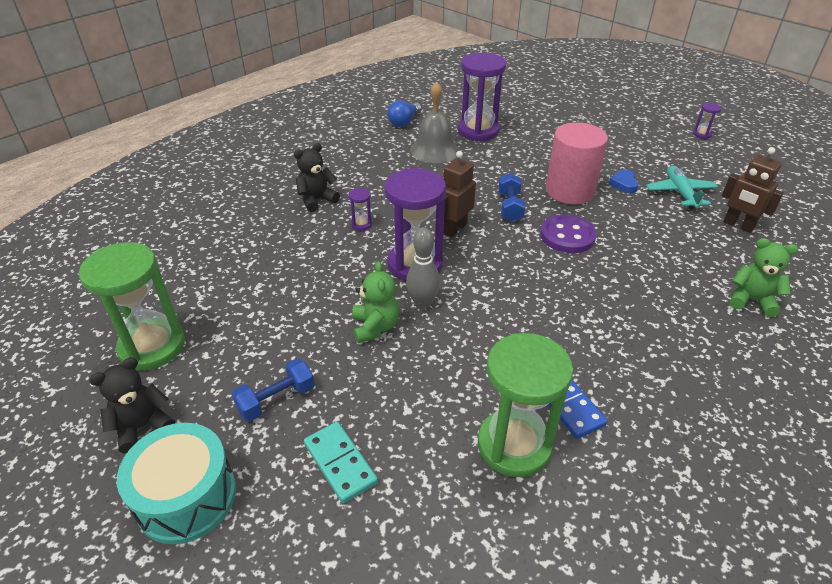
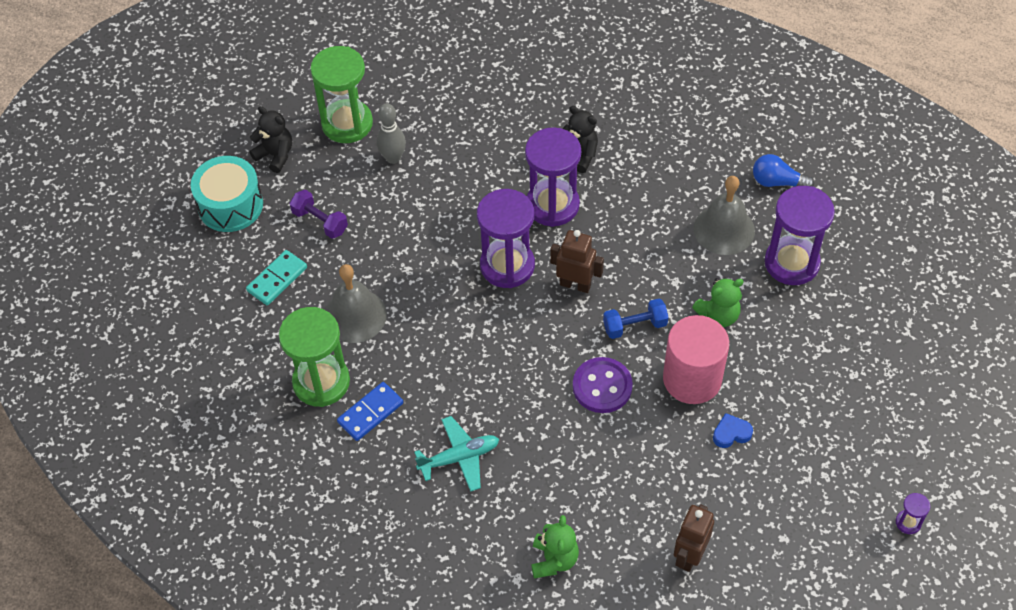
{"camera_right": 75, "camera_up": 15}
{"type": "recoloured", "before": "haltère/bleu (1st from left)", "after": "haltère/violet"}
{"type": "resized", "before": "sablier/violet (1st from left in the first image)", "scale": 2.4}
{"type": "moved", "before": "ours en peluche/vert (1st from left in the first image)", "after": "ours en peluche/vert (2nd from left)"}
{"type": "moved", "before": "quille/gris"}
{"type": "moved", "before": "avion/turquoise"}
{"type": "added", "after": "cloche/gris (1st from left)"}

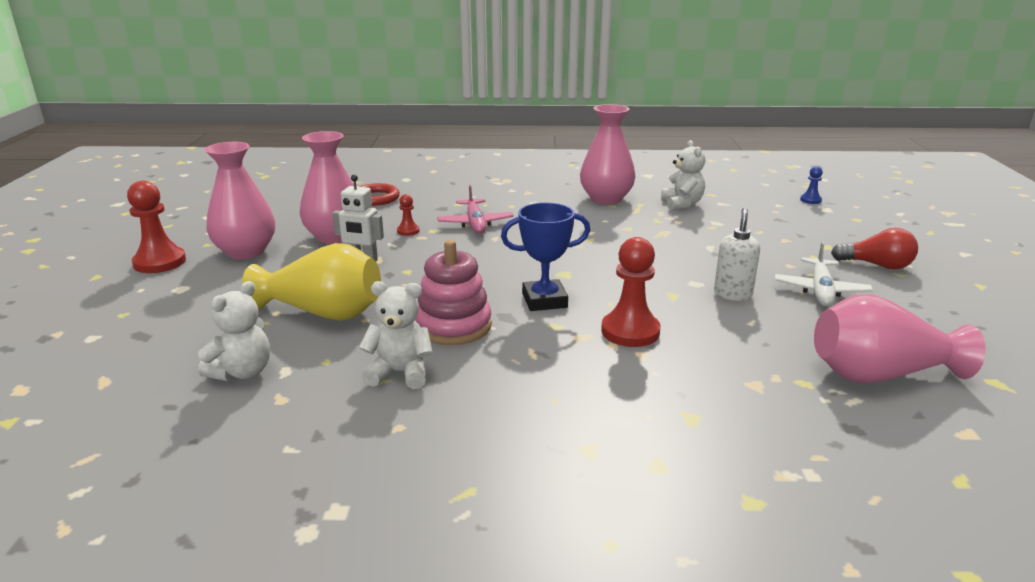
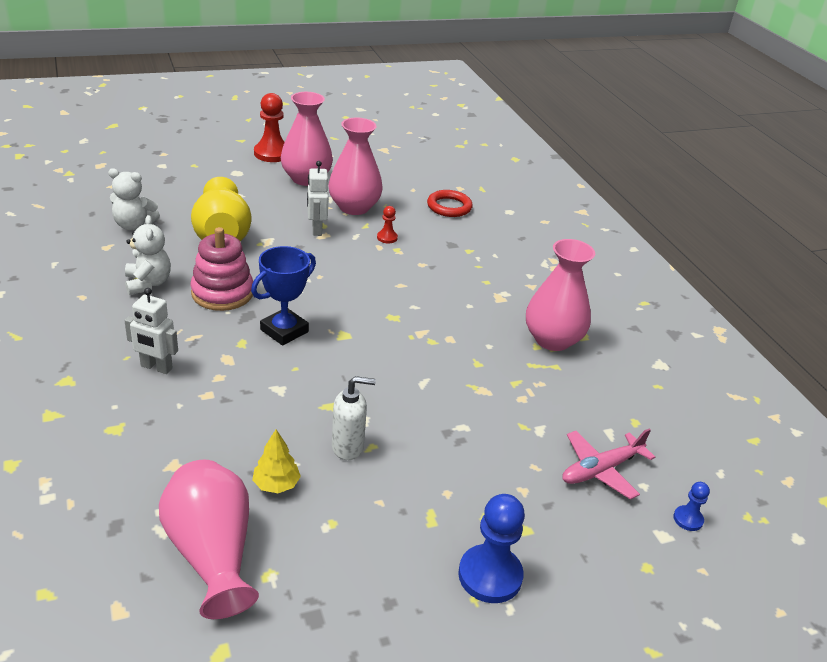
{"camera_right": 65, "camera_up": 10}
{"type": "moved", "before": "avion/rose"}
{"type": "turned", "before": "trophée/bleu", "turn": 75}
{"type": "removed", "before": "pion/rouge (3rd from left)"}
{"type": "removed", "before": "ours en peluche/blanc (3rd from left)"}
{"type": "removed", "before": "avion/blanc"}
{"type": "replaced", "before": "ampoule/rouge", "after": "pion/bleu (1st from left)"}
{"type": "added", "after": "robot/blanc (1st from left)"}
{"type": "added", "after": "arbre/jaune"}

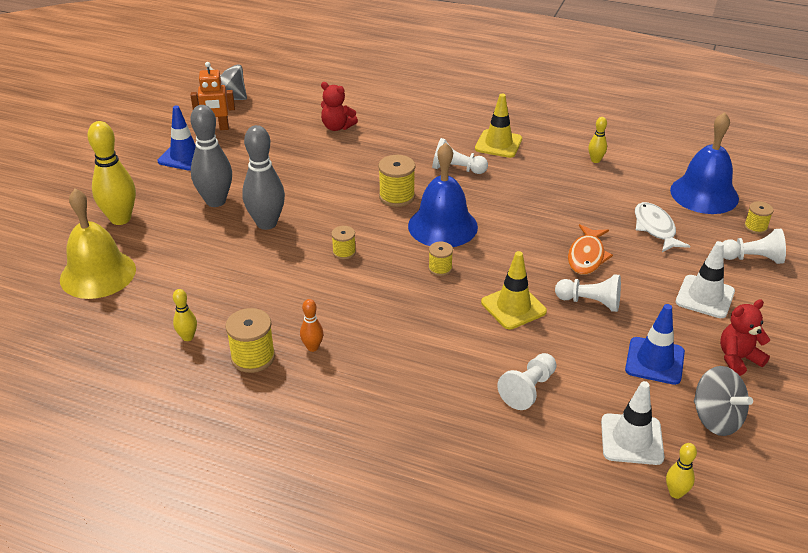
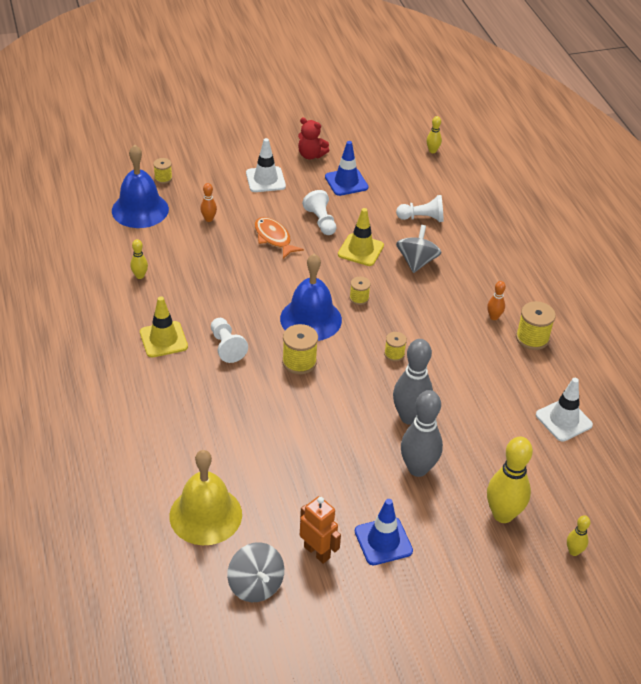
{"camera_right": -130, "camera_up": 5}
{"type": "moved", "before": "cloche/jaune"}
{"type": "moved", "before": "quille/jaune (2nd from left in the first image)", "after": "quille/jaune (4th from left)"}
{"type": "removed", "before": "ours en peluche/rouge (1st from left)"}
{"type": "turned", "before": "poisson/orange", "turn": -105}
{"type": "moved", "before": "cône de chantier/blanc (1st from left in the first image)", "after": "cône de chantier/blanc (2nd from left)"}
{"type": "replaced", "before": "poisson/blanc", "after": "quille/orange (1st from left)"}
{"type": "moved", "before": "toupie/gris (2nd from left)"}
{"type": "removed", "before": "pion/blanc (4th from left)"}

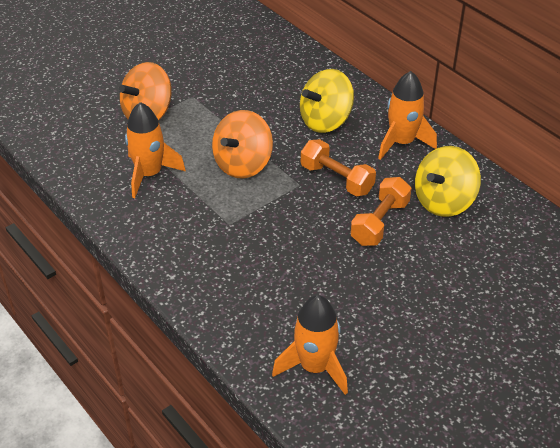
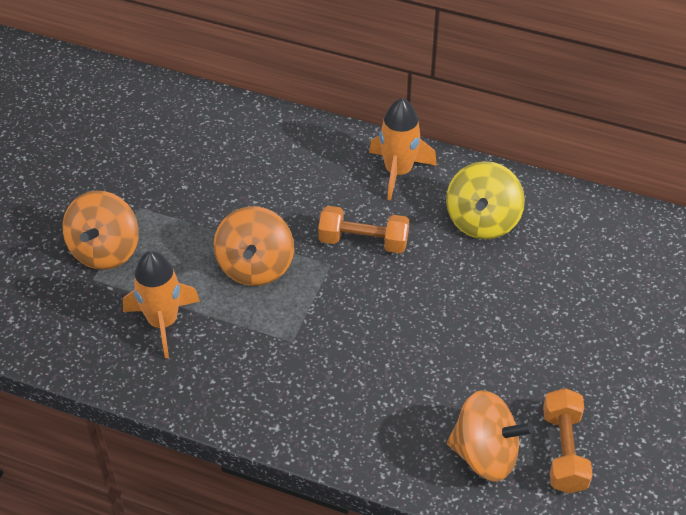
{"camera_right": -30, "camera_up": 5}
{"type": "replaced", "before": "fusée/orange (2nd from left)", "after": "toupie/orange (3rd from left)"}
{"type": "removed", "before": "toupie/jaune (1st from left)"}
{"type": "moved", "before": "haltère/orange (2nd from left)"}

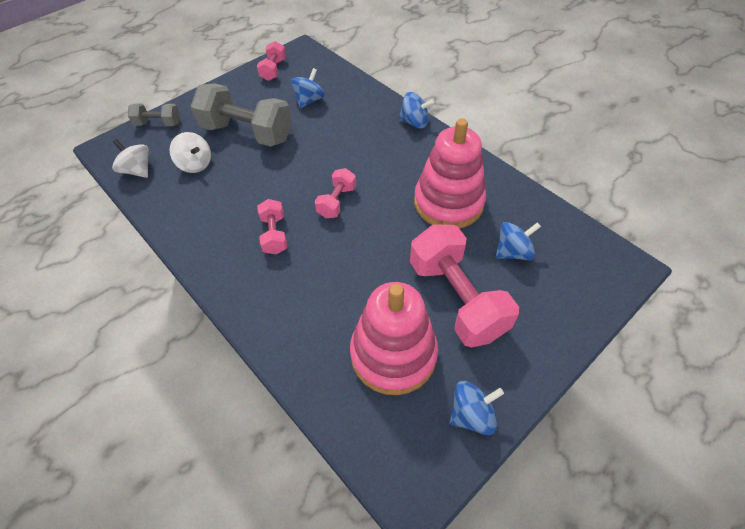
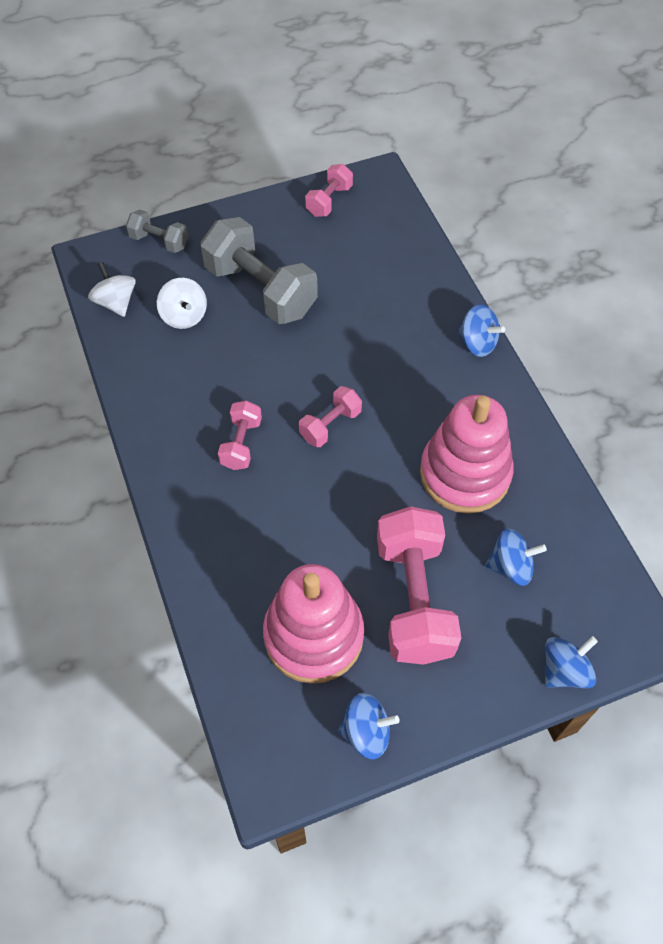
{"camera_right": 20, "camera_up": 5}
{"type": "moved", "before": "toupie/bleu (1st from left in the first image)", "after": "toupie/bleu (4th from left)"}

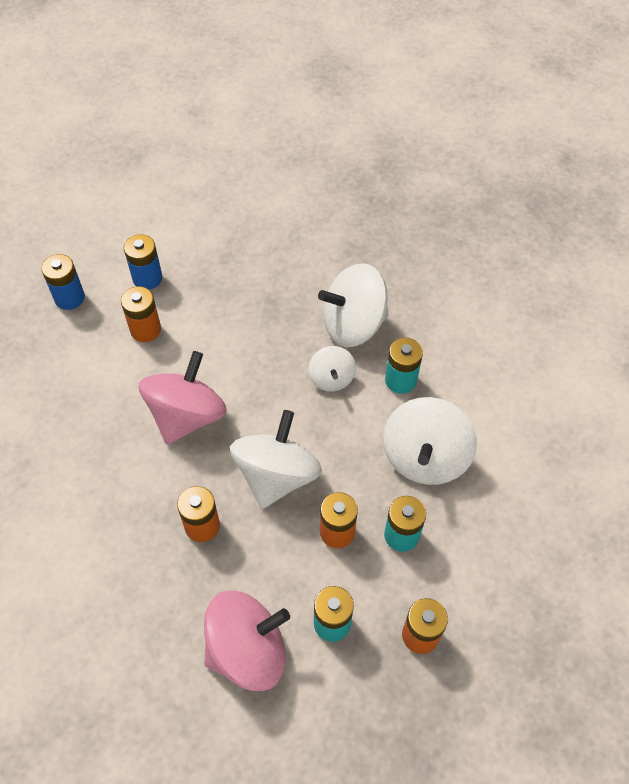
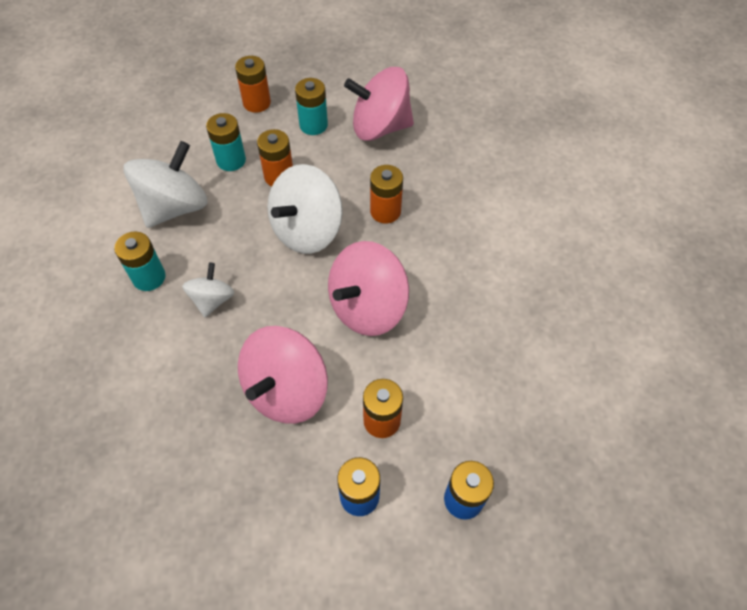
{"camera_right": -160, "camera_up": 0}
{"type": "removed", "before": "toupie/blanc (3rd from left)"}
{"type": "added", "after": "toupie/rose (1st from left)"}

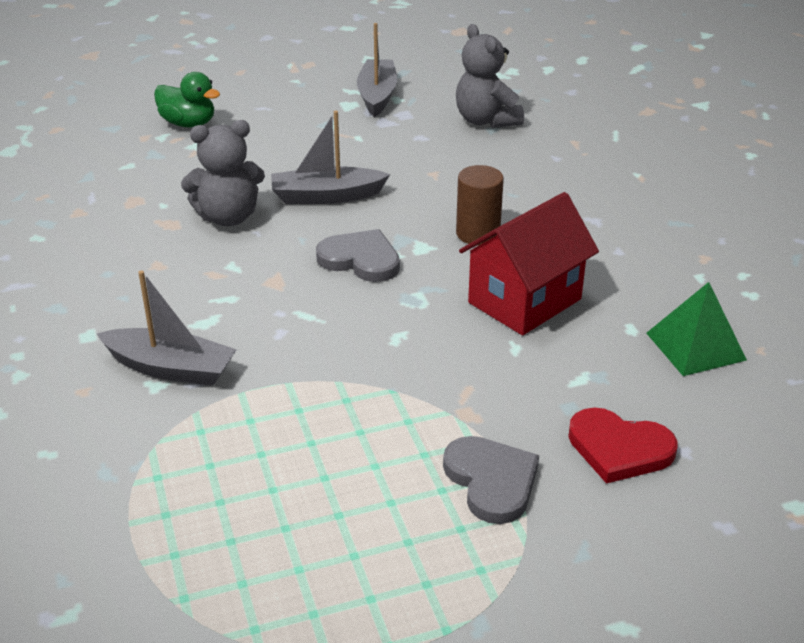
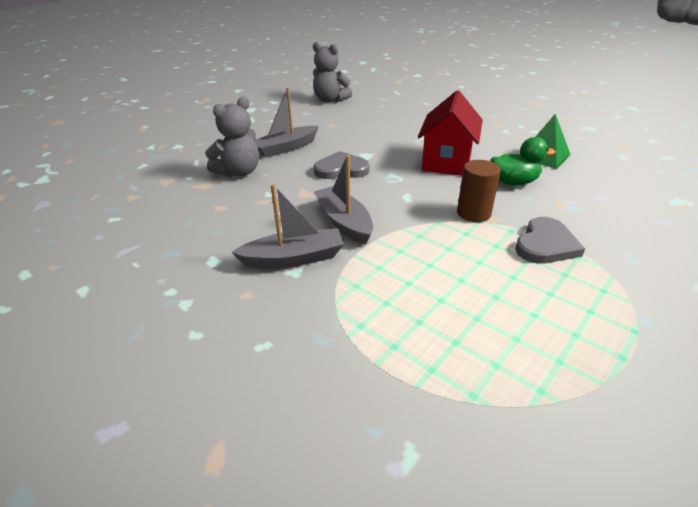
{"camera_right": -30, "camera_up": 0}
{"type": "moved", "before": "canard/vert"}
{"type": "moved", "before": "bateau/gris (3rd from left)"}
{"type": "turned", "before": "cœur/gris (2nd from left)", "turn": 90}
{"type": "moved", "before": "cylindre/marron"}
{"type": "removed", "before": "cœur/rouge"}

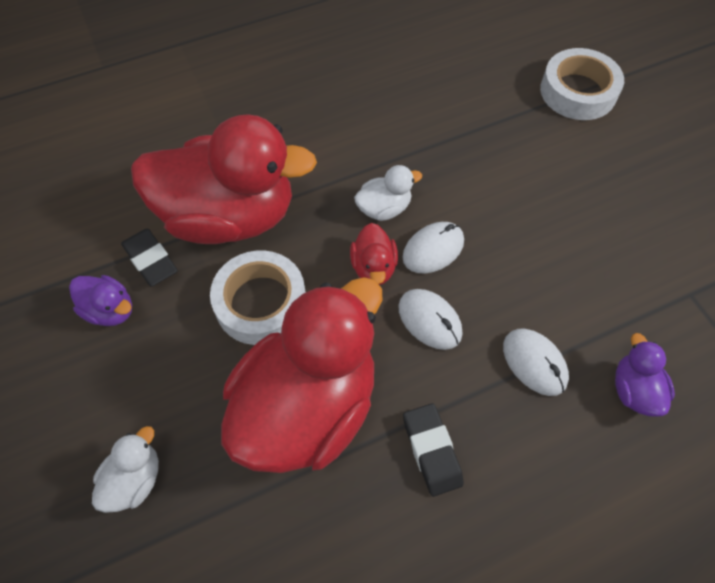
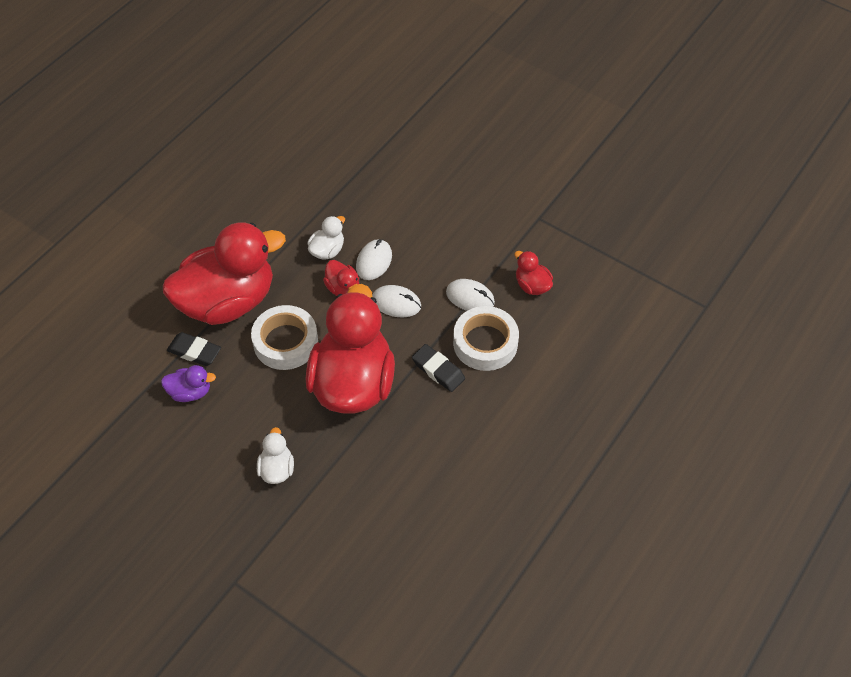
{"camera_right": -30, "camera_up": -5}
{"type": "moved", "before": "ruban adhésif/blanc (2nd from left)"}
{"type": "recoloured", "before": "canard/violet (2nd from left)", "after": "canard/rouge (4th from left)"}

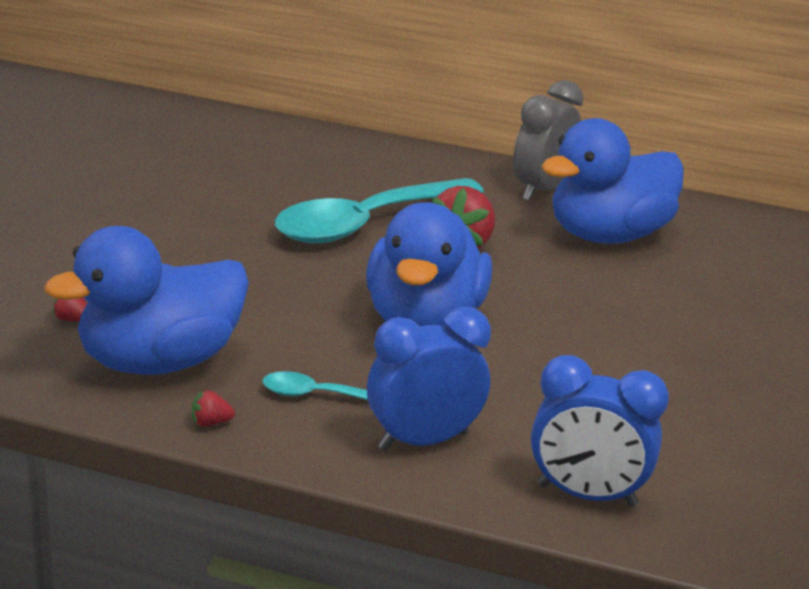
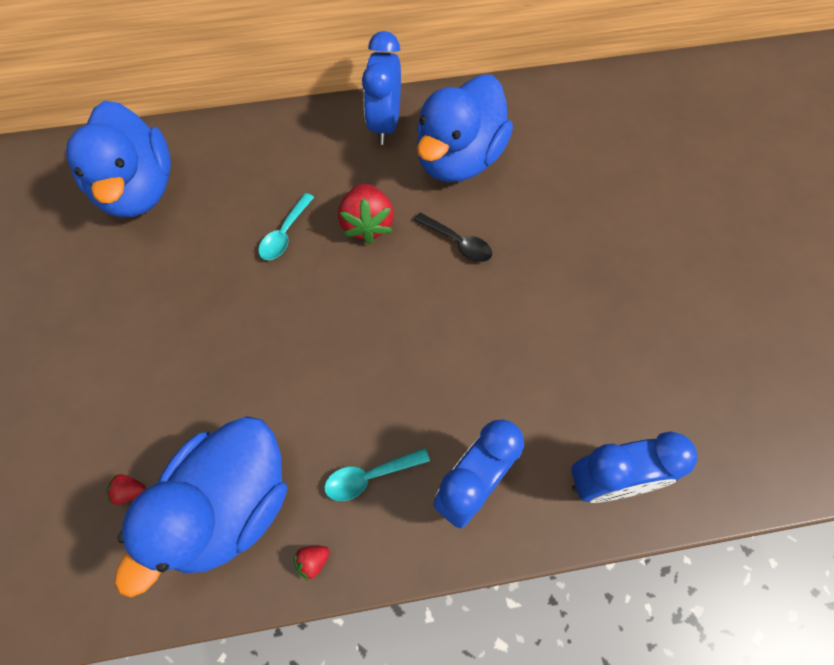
{"camera_right": -25, "camera_up": 35}
{"type": "resized", "before": "cuillère/turquoise (2nd from left in the first image)", "scale": 0.44}
{"type": "moved", "before": "canard/bleu (2nd from left in the first image)", "after": "canard/bleu (1st from left)"}
{"type": "recoloured", "before": "réveil/gris", "after": "réveil/bleu (1st from left)"}
{"type": "added", "after": "cuillère/noir"}

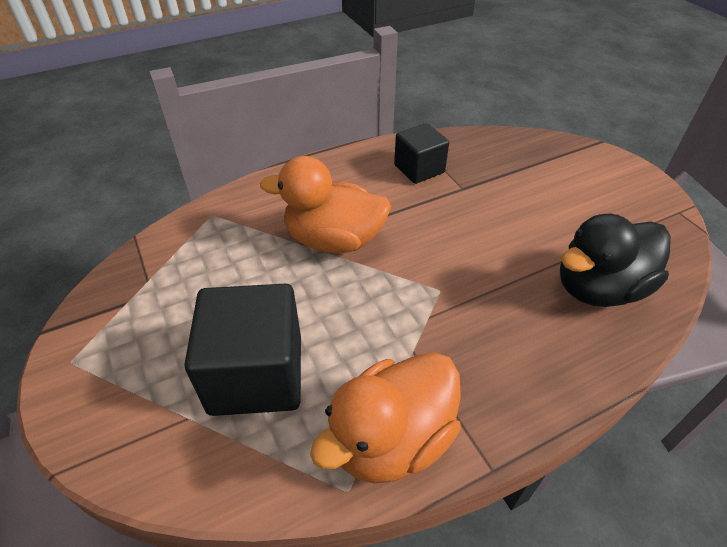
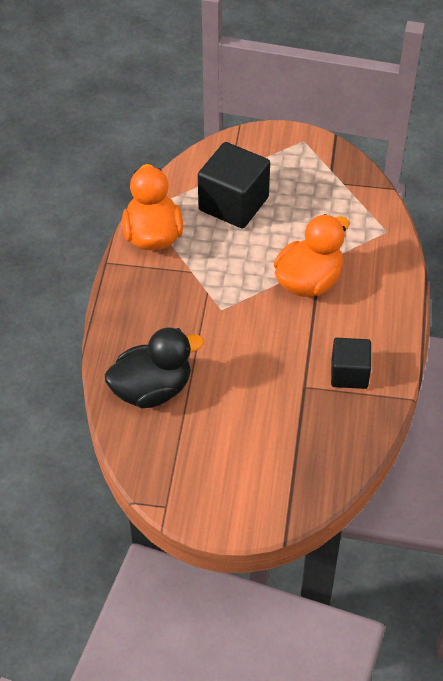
{"camera_right": 125, "camera_up": 5}
{"type": "turned", "before": "canard/noir", "turn": 60}

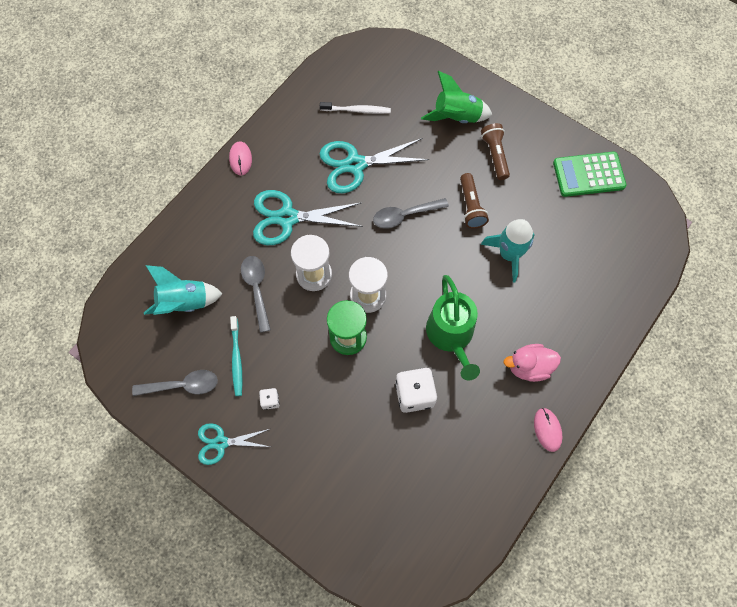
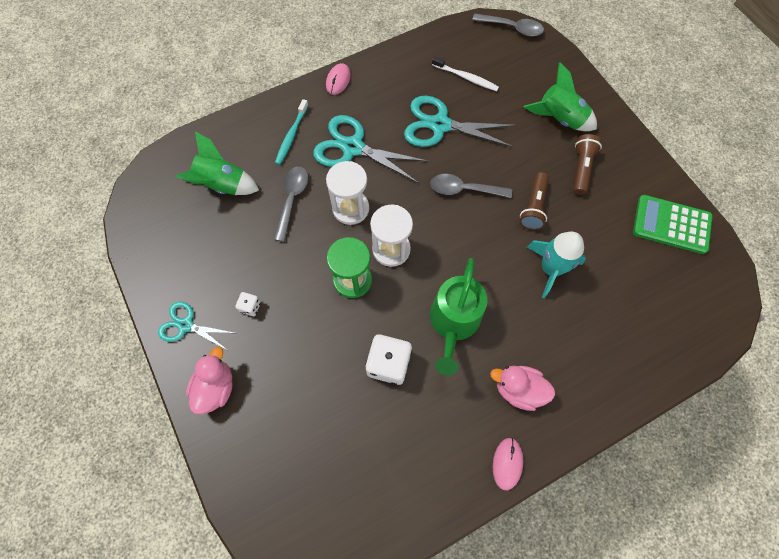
{"camera_right": 25, "camera_up": 0}
{"type": "moved", "before": "cuillère/gris (1st from left in the first image)", "after": "cuillère/gris (3rd from left)"}
{"type": "recoloured", "before": "fusée/turquoise (1st from left)", "after": "fusée/vert (1st from left)"}
{"type": "moved", "before": "brosse à dents/turquoise"}
{"type": "added", "after": "canard/rose (1st from left)"}

